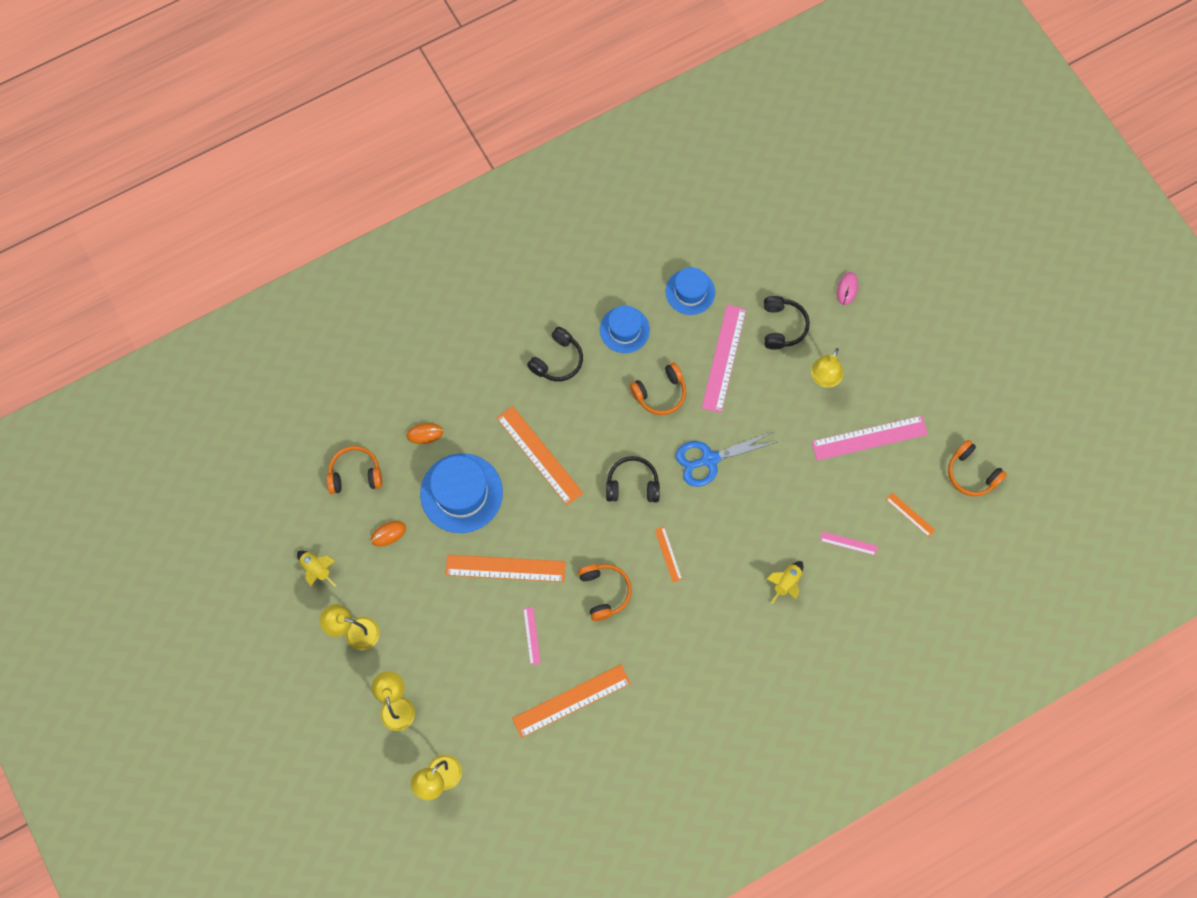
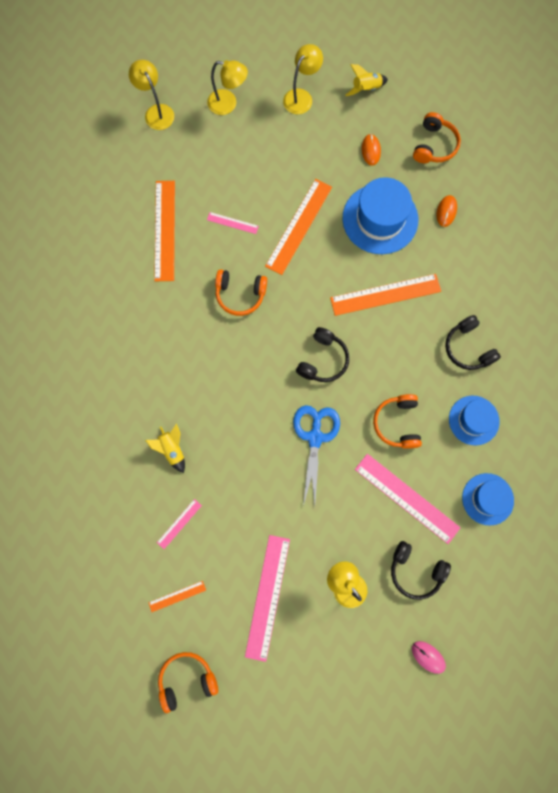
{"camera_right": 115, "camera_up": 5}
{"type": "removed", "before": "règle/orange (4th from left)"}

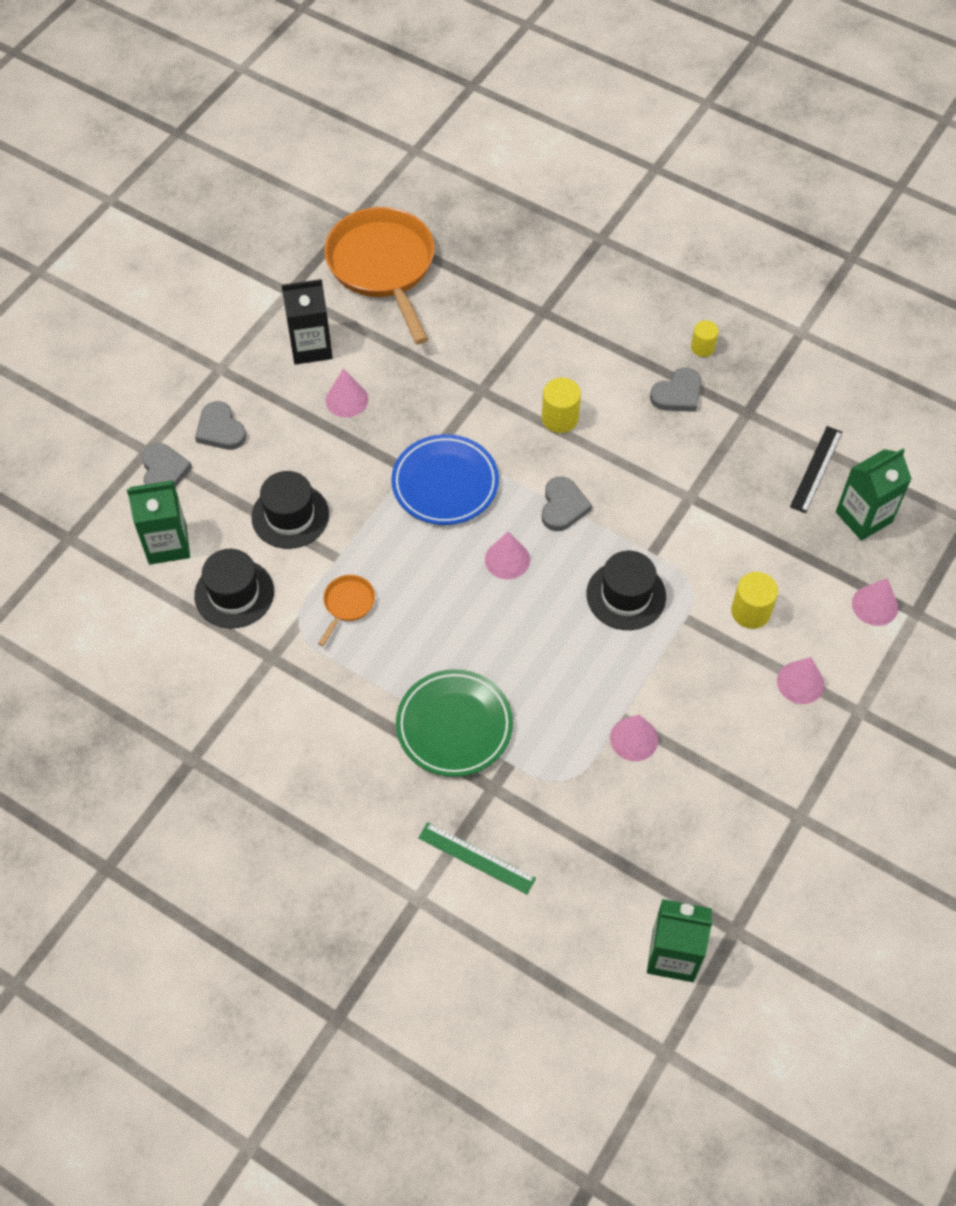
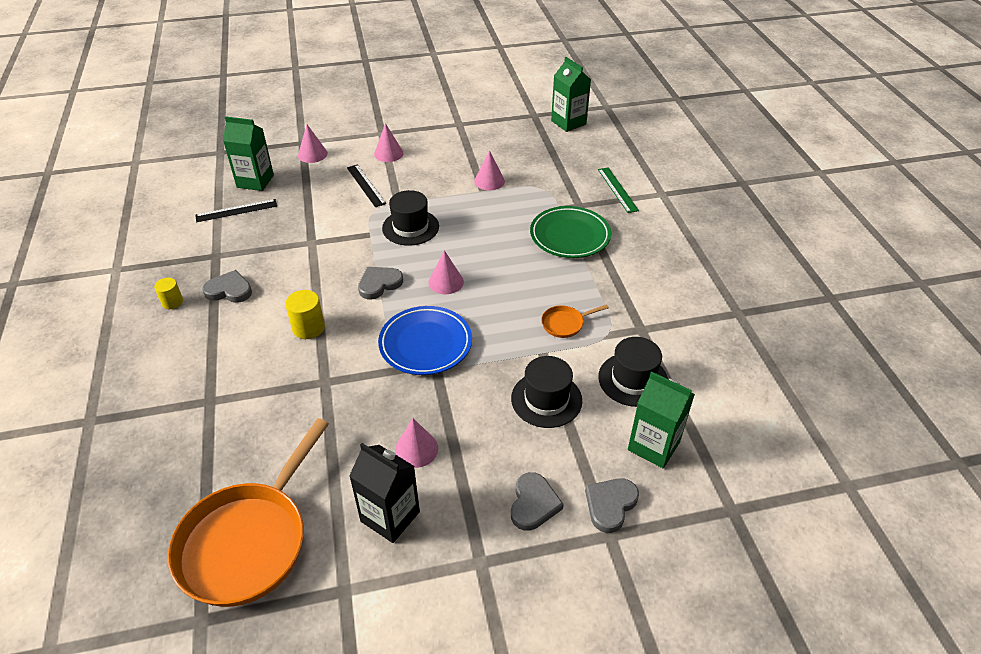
{"camera_right": -135, "camera_up": -15}
{"type": "replaced", "before": "cylindre/jaune (3rd from left)", "after": "règle/noir (2nd from left)"}

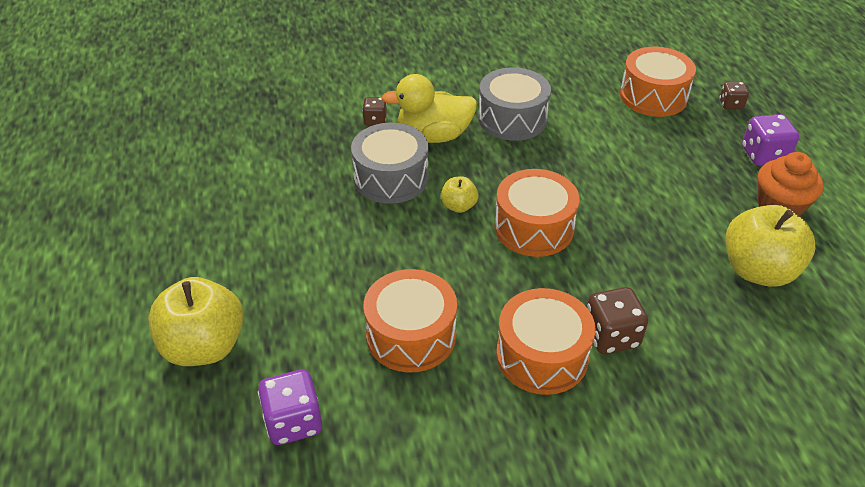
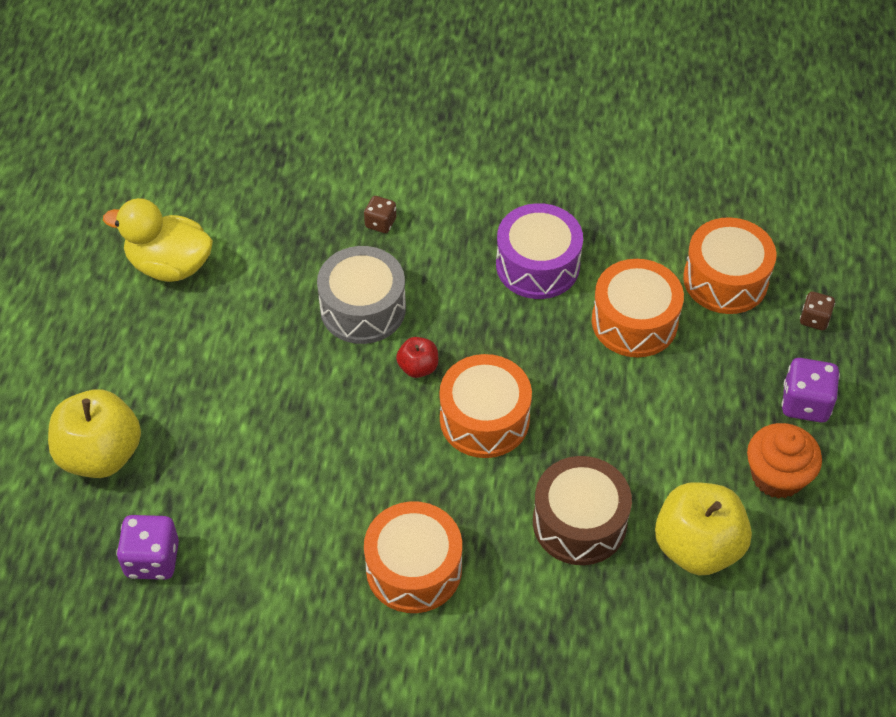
{"camera_right": 20, "camera_up": 10}
{"type": "moved", "before": "tambour/orange (1st from left in the first image)", "after": "tambour/orange (3rd from left)"}
{"type": "moved", "before": "canard/jaune"}
{"type": "recoloured", "before": "pomme/jaune (2nd from left)", "after": "pomme/rouge"}
{"type": "recoloured", "before": "tambour/gris (2nd from left)", "after": "tambour/violet"}
{"type": "removed", "before": "dé/marron (2nd from left)"}
{"type": "added", "after": "tambour/marron"}

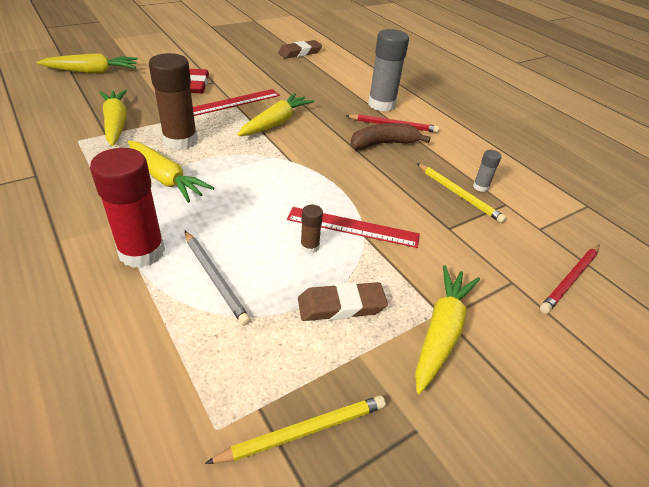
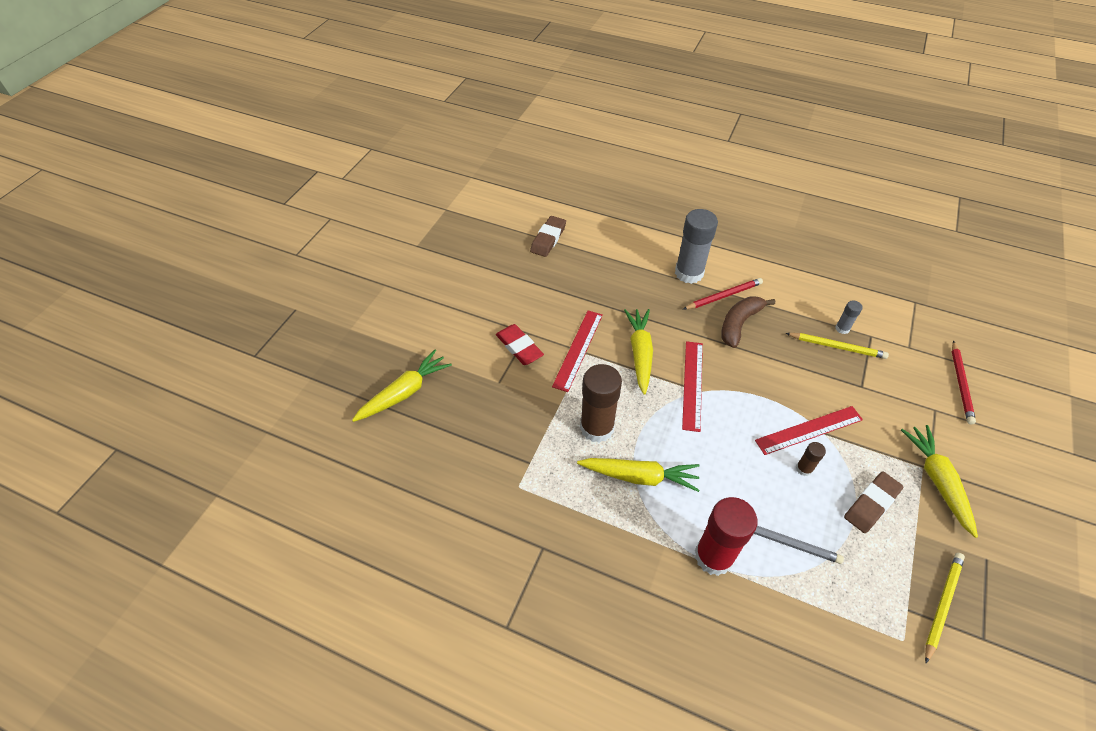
{"camera_right": -30, "camera_up": 10}
{"type": "removed", "before": "carotte/jaune (2nd from left)"}
{"type": "added", "after": "règle/rouge (2nd from left)"}

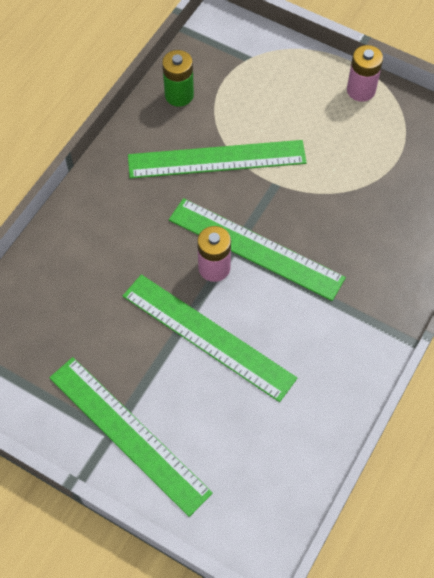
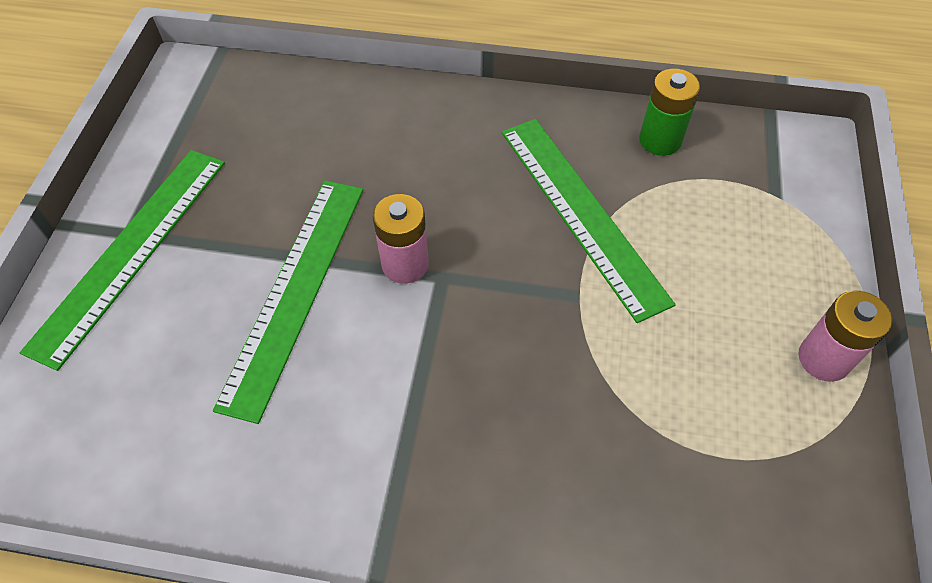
{"camera_right": 70, "camera_up": -5}
{"type": "removed", "before": "règle/vert (4th from left)"}

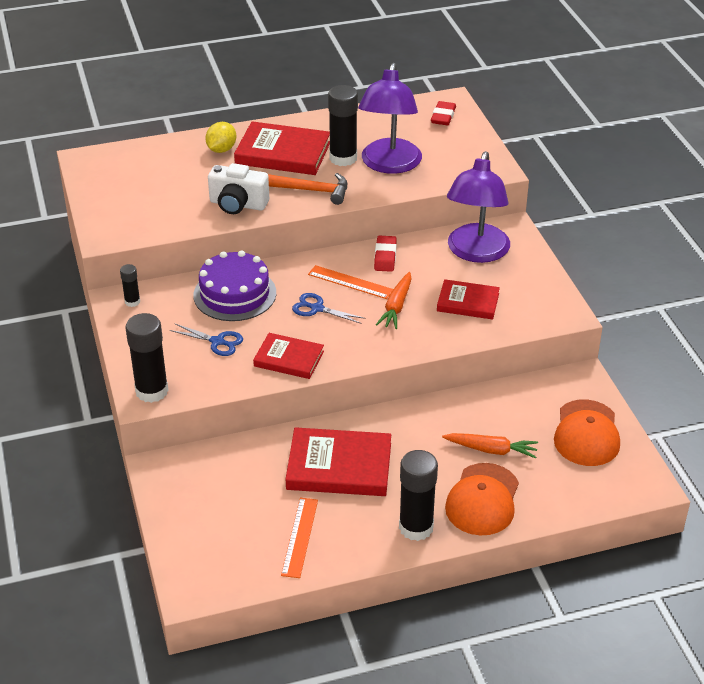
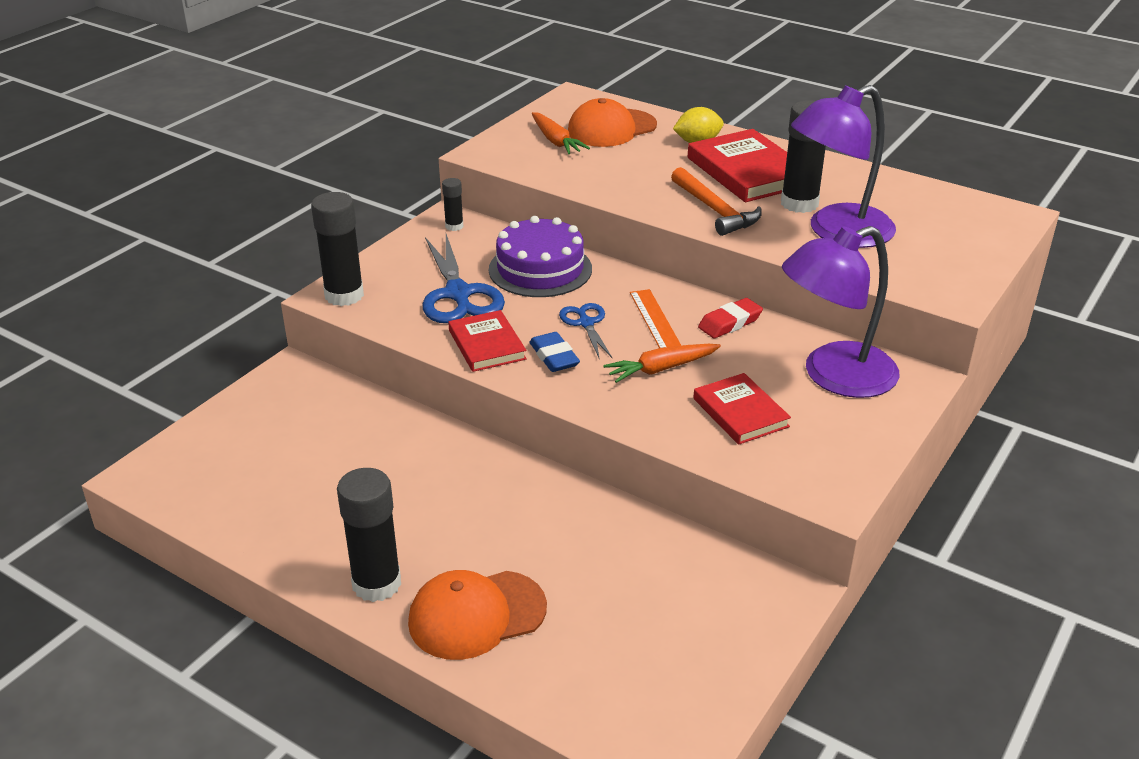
{"camera_right": 50, "camera_up": -5}
{"type": "resized", "before": "ciseaux/bleu (1st from left)", "scale": 1.8}
{"type": "removed", "before": "appareil photo/blanc"}
{"type": "removed", "before": "règle/orange (1st from left)"}
{"type": "removed", "before": "livre/rouge (3rd from left)"}
{"type": "removed", "before": "gomme/rouge (2nd from left)"}
{"type": "moved", "before": "carotte/orange (2nd from left in the first image)", "after": "carotte/orange (1st from left)"}
{"type": "moved", "before": "casquette/orange (2nd from left)"}
{"type": "added", "after": "gomme/bleu"}

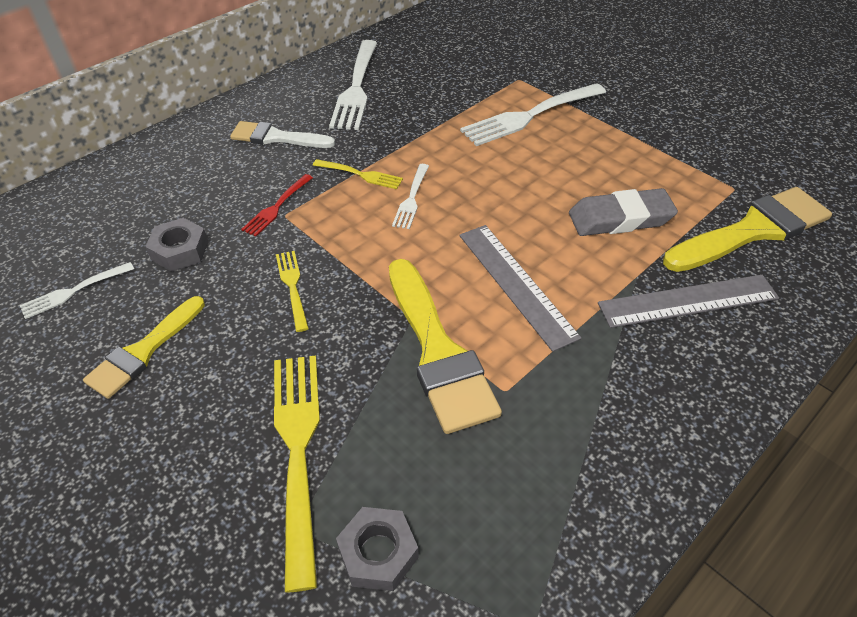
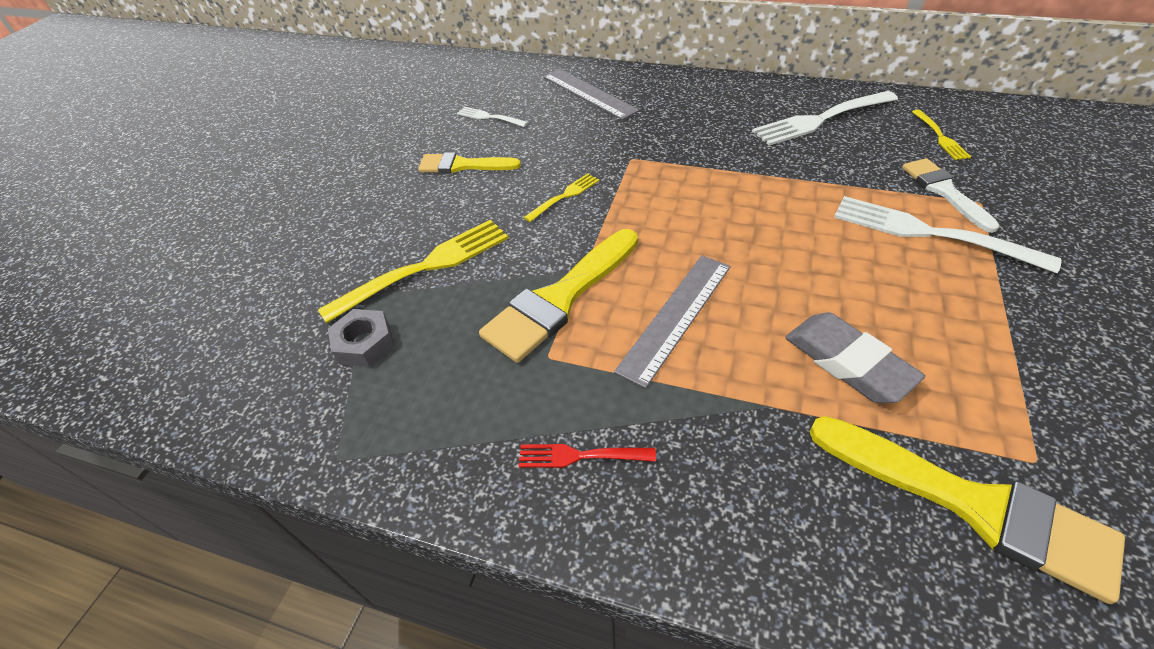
{"camera_right": 65, "camera_up": 0}
{"type": "removed", "before": "écrou/gris (1st from left)"}
{"type": "moved", "before": "pinceau/blanc"}
{"type": "moved", "before": "fourchette/rouge"}
{"type": "moved", "before": "fourchette/jaune (3rd from left)"}
{"type": "removed", "before": "fourchette/blanc (3rd from left)"}
{"type": "moved", "before": "règle/gris (2nd from left in the first image)", "after": "règle/gris (1st from left)"}

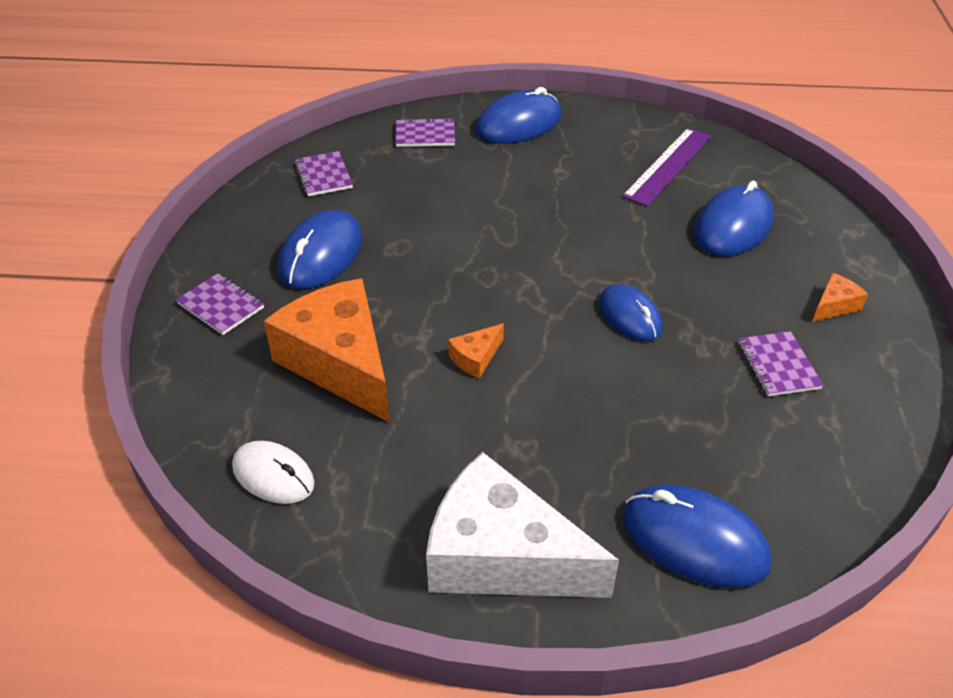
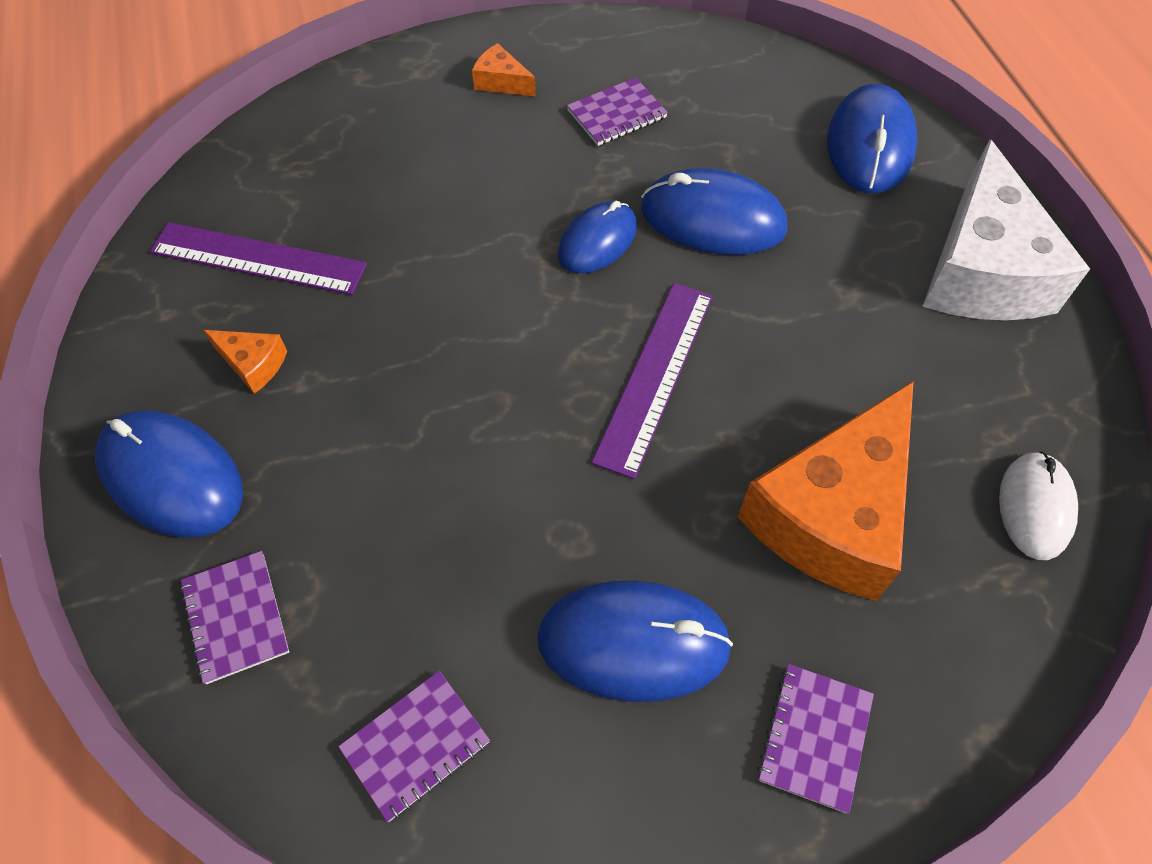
{"camera_right": -110, "camera_up": 15}
{"type": "moved", "before": "fromage/orange (2nd from left in the first image)", "after": "fromage/orange (1st from left)"}
{"type": "moved", "before": "souris/bleu (5th from left in the first image)", "after": "souris/bleu (4th from left)"}
{"type": "added", "after": "règle/violet (2nd from left)"}

